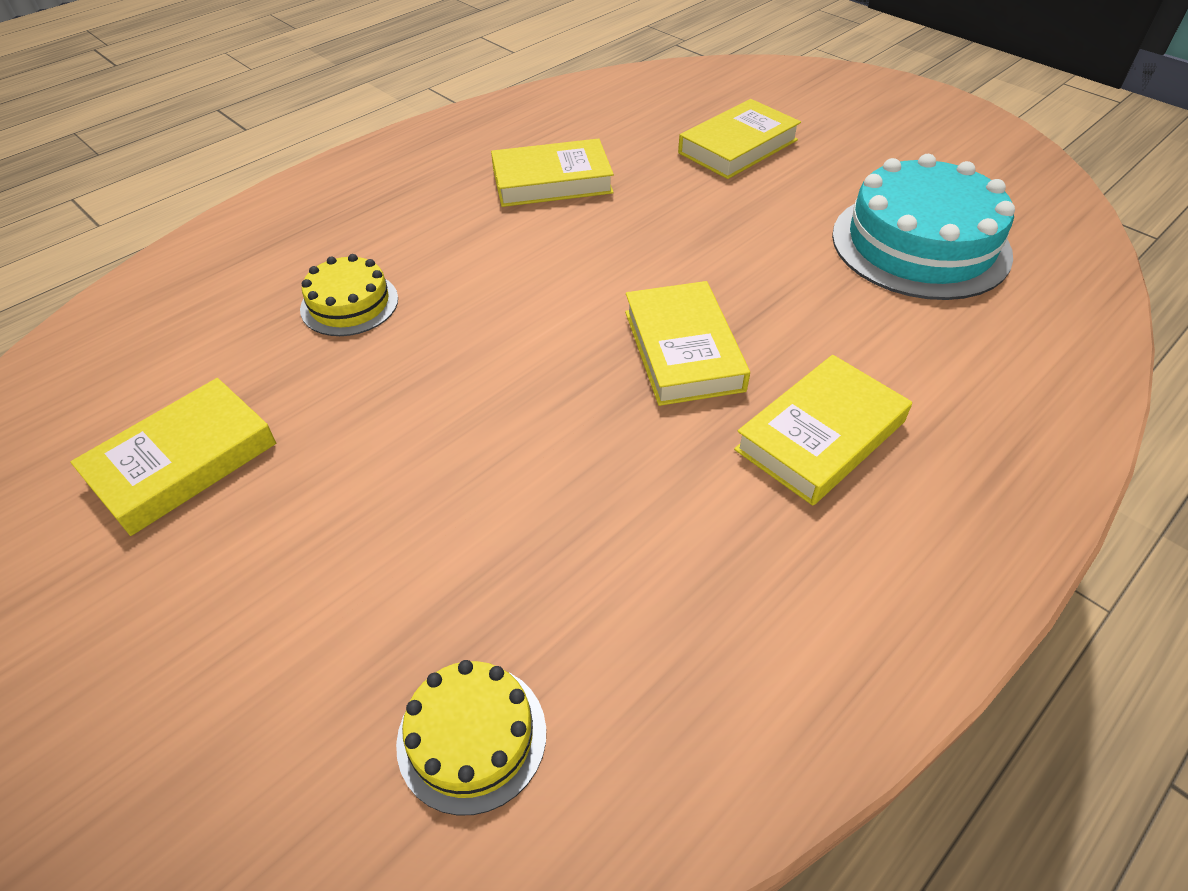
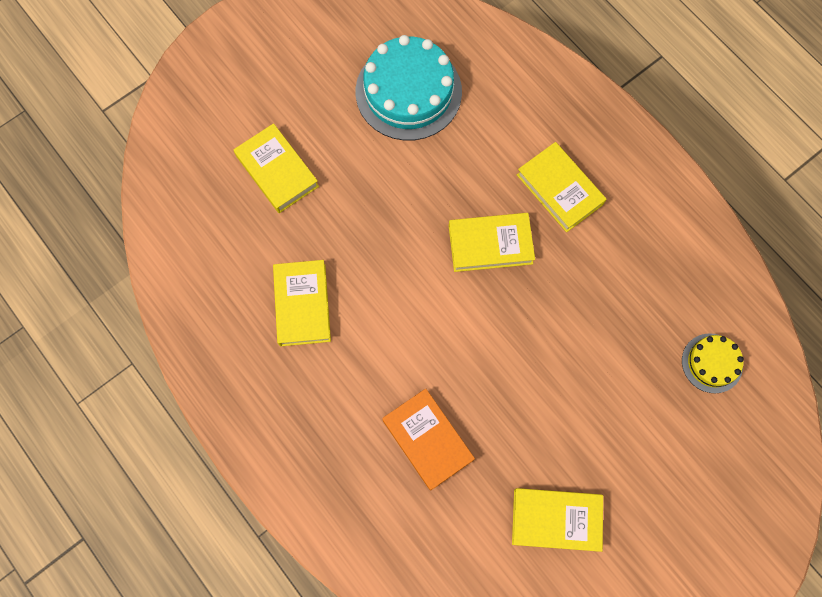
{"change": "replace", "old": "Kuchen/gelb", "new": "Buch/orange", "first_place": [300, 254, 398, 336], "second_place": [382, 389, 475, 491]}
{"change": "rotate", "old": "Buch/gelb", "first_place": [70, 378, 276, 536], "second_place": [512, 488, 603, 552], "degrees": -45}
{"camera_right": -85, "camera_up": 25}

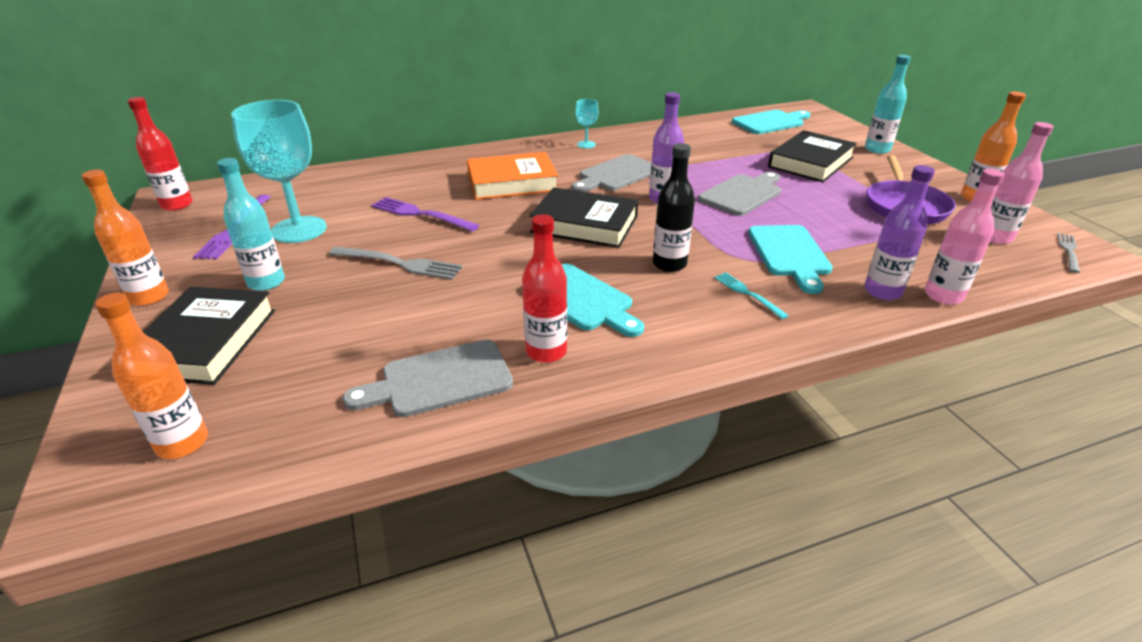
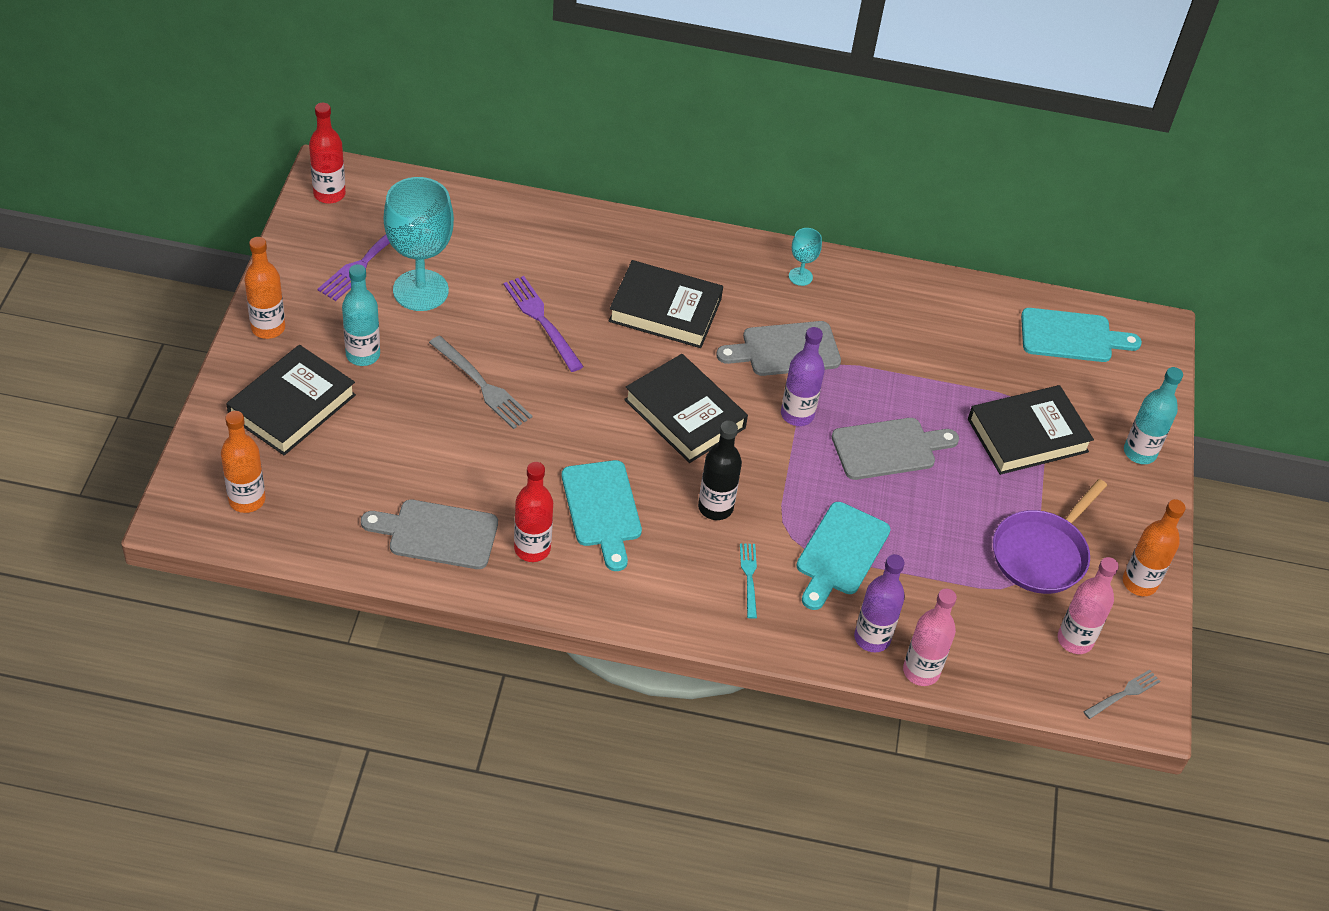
{"change": "recolor", "old": "Buch/orange", "new": "Buch/schwarz", "first_place": [467, 152, 558, 200], "second_place": [609, 260, 723, 348]}
{"camera_right": 25, "camera_up": 15}

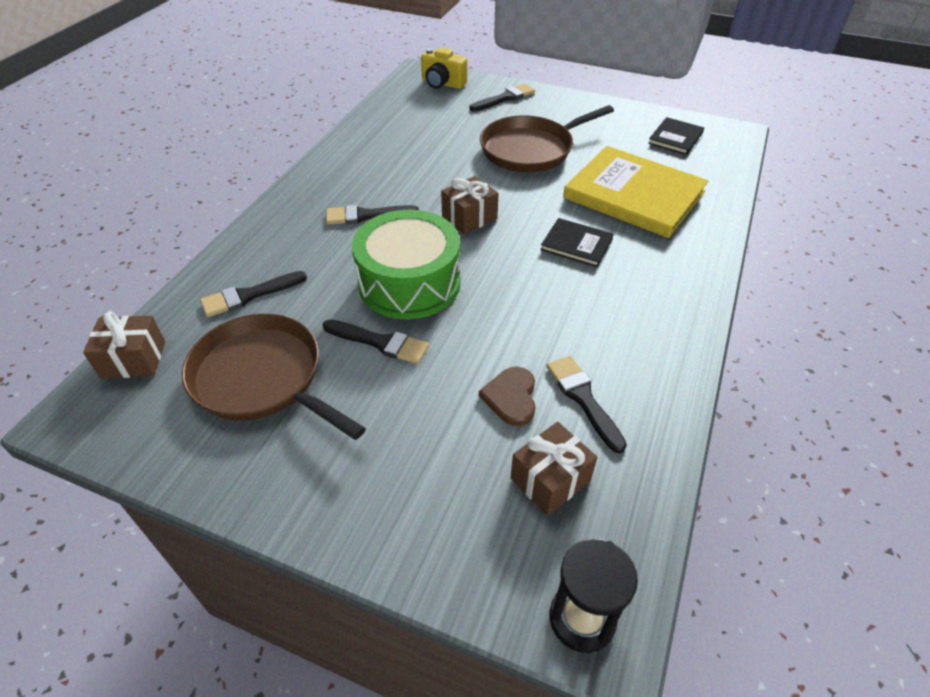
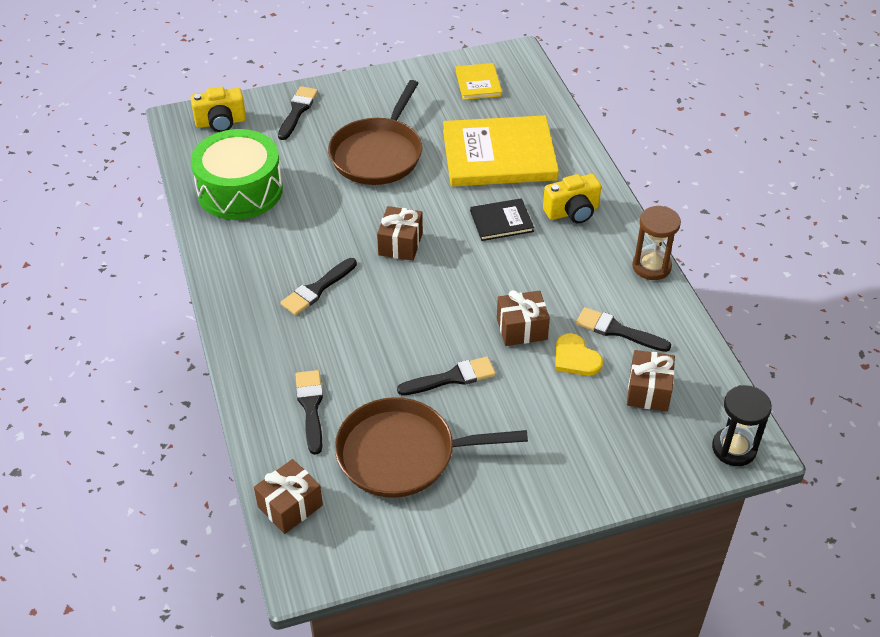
{"change": "insert", "new": "Geschenk/braun", "second_place": [497, 290, 550, 346]}
{"change": "insert", "new": "Kamera/gelb", "second_place": [543, 174, 601, 224]}
{"change": "insert", "new": "Sanduhr/braun", "second_place": [632, 206, 681, 280]}
{"change": "move", "old": "Trommel/grün", "first_place": [352, 210, 460, 320], "second_place": [191, 129, 283, 220]}
{"change": "recolor", "old": "Herz/braun", "new": "Herz/gelb", "first_place": [479, 367, 536, 426], "second_place": [555, 333, 603, 376]}
{"change": "recolor", "old": "Buch/schwarz", "new": "Buch/gelb", "first_place": [648, 117, 704, 155], "second_place": [456, 63, 502, 100]}
{"change": "rotate", "old": "Pinsel/schwarz", "first_place": [200, 271, 307, 317], "second_place": [295, 370, 323, 455], "degrees": 150}
{"camera_right": -40, "camera_up": 0}

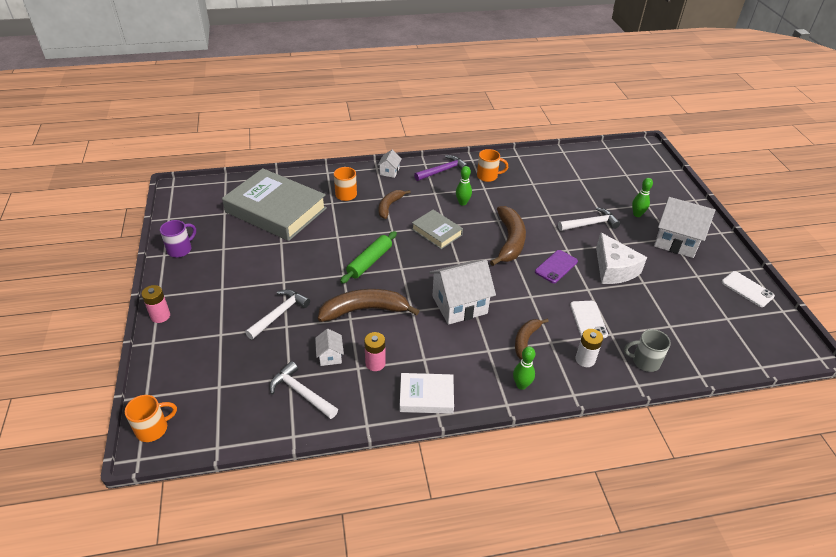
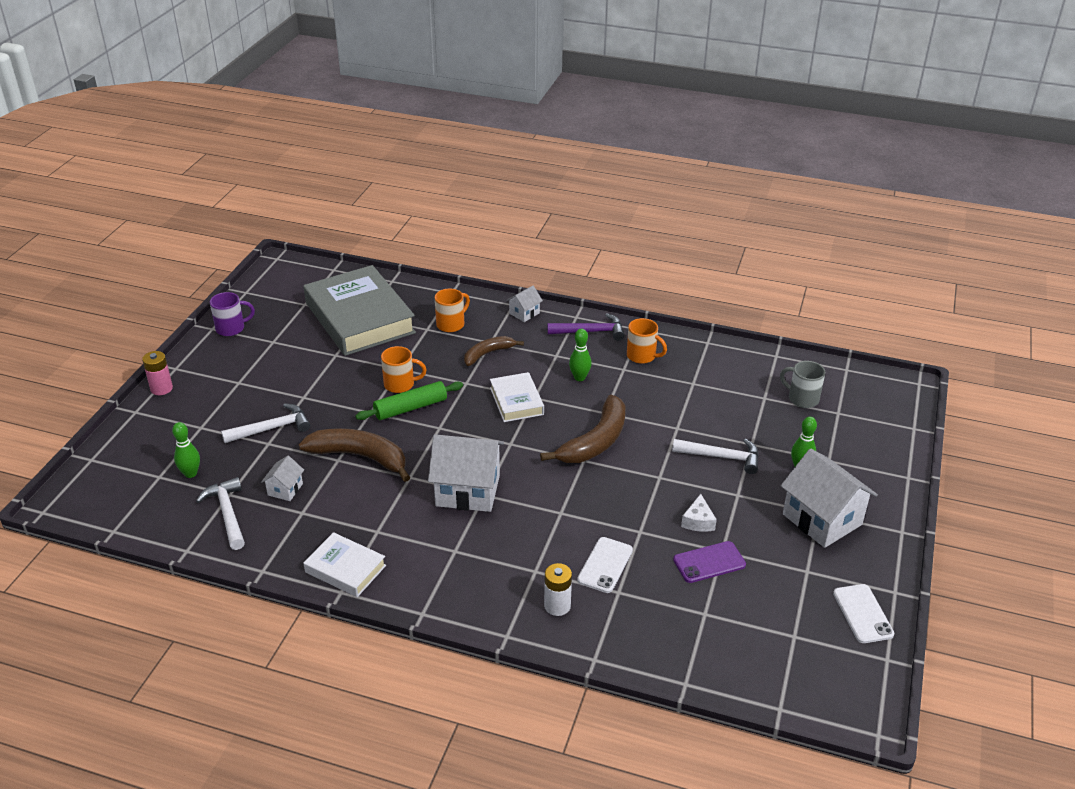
{"change": "delete", "old": "Batterie/rosa", "first_place": [364, 332, 386, 371]}
{"change": "delete", "old": "Banane/braun", "first_place": [515, 318, 549, 360]}
{"change": "move", "old": "Tasse/orange", "first_place": [125, 395, 177, 442], "second_place": [381, 346, 427, 393]}
{"change": "move", "old": "Bowlingkegel/grün", "first_place": [513, 347, 535, 390], "second_place": [172, 422, 200, 478]}
{"change": "move", "old": "Handy/lila", "first_place": [535, 250, 578, 283], "second_place": [673, 541, 746, 583]}
{"change": "move", "old": "Tasse/grau", "first_place": [624, 329, 671, 372], "second_place": [780, 361, 825, 408]}
{"change": "recolor", "old": "Buch/grau", "new": "Buch/weiß", "first_place": [412, 210, 463, 249], "second_place": [490, 372, 544, 422]}
{"change": "resize", "old": "Käse/weiß", "first_place": [596, 233, 647, 284], "second_place": [681, 494, 717, 532], "factor": 0.51}
{"camera_right": 30, "camera_up": -5}

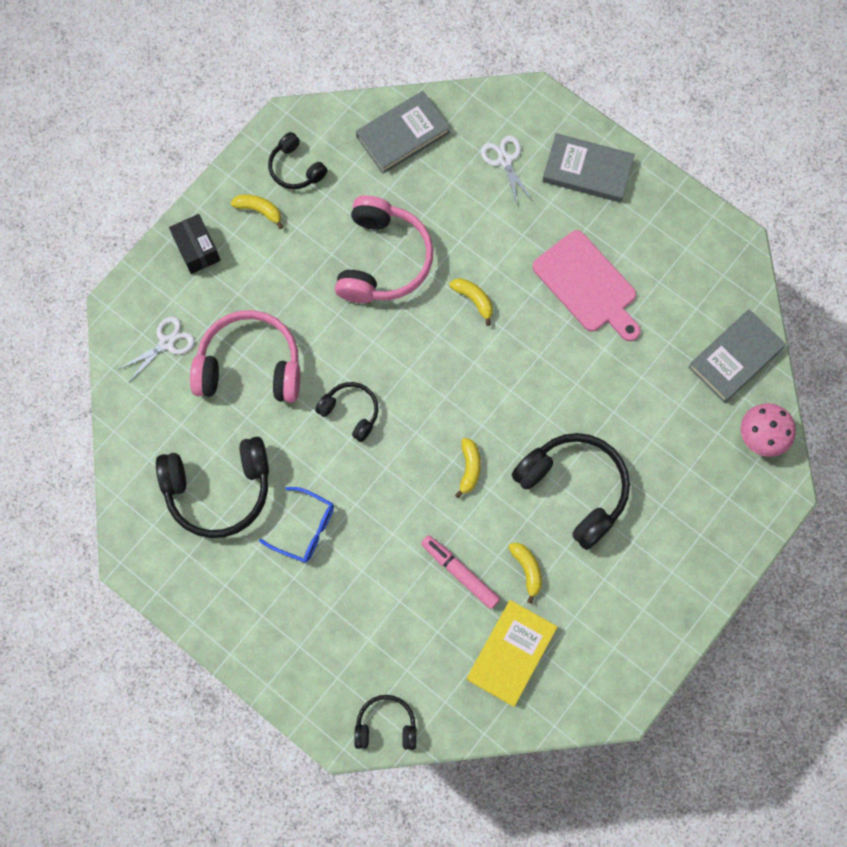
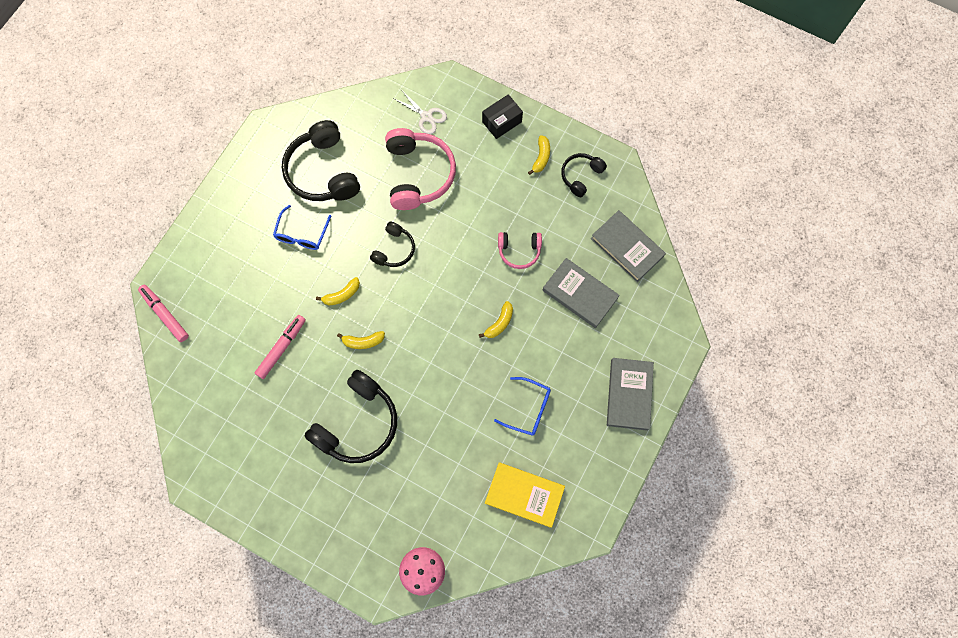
{"change": "delete", "old": "Schere/weiß", "first_place": [481, 136, 533, 207]}
{"change": "move", "old": "Buch/gelb", "first_place": [467, 600, 558, 707], "second_place": [485, 462, 565, 528]}
{"change": "move", "old": "Banane/gelb", "first_place": [508, 542, 542, 604], "second_place": [316, 277, 360, 305]}
{"change": "move", "old": "Buch/grau", "first_place": [688, 309, 786, 403], "second_place": [542, 258, 620, 328]}
{"change": "replace", "old": "Kopfhörer/schwarz", "new": "Filzstift/rosa", "first_place": [354, 695, 416, 750], "second_place": [138, 285, 189, 342]}
{"change": "replace", "old": "Schneidebrett/rosa", "new": "Brille/blau", "first_place": [532, 230, 641, 341], "second_place": [494, 377, 551, 436]}
{"change": "resize", "old": "Kopfhörer/rosa", "first_place": [335, 195, 433, 303], "second_place": [498, 232, 542, 269], "factor": 0.54}
{"camera_right": 80, "camera_up": 0}

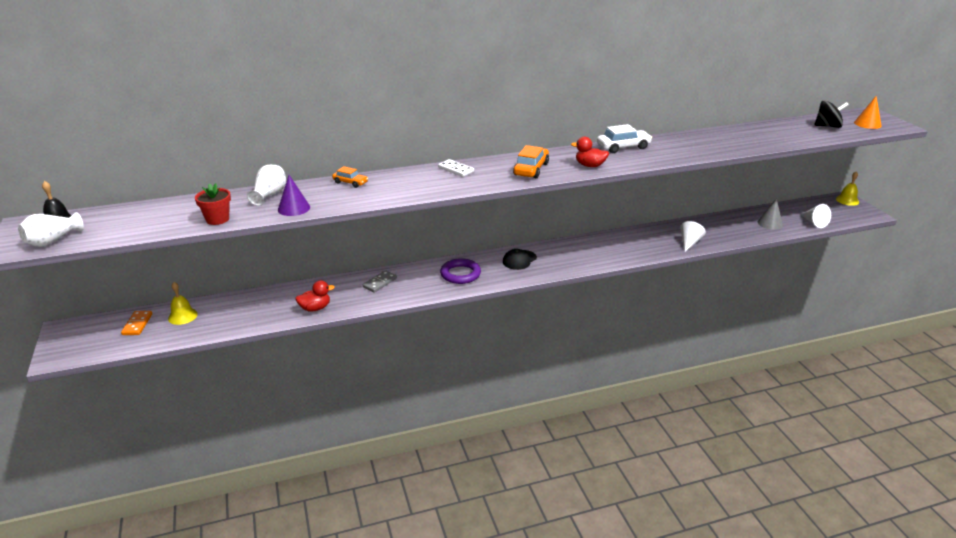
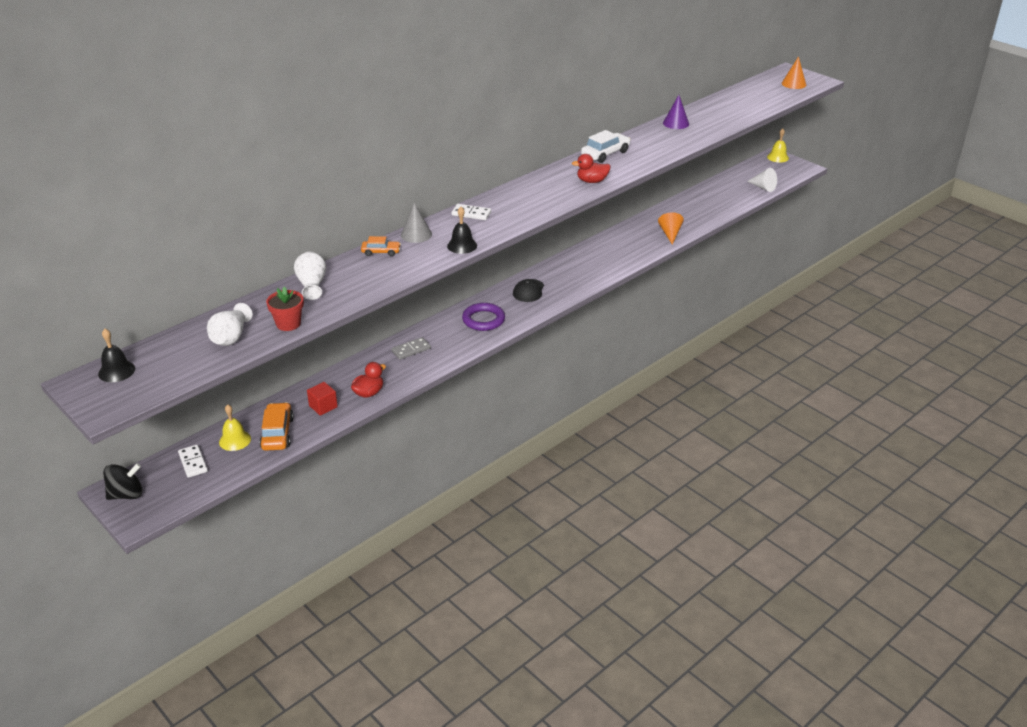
{"change": "insert", "new": "Kubus/rot", "second_place": [307, 382, 338, 416]}
{"change": "insert", "new": "Glocke/schwarz", "second_place": [447, 207, 477, 254]}
{"change": "move", "old": "Vase/weiß", "first_place": [18, 212, 84, 247], "second_place": [207, 303, 253, 346]}
{"change": "move", "old": "Kegel/lila", "first_place": [278, 175, 310, 216], "second_place": [663, 95, 689, 129]}
{"change": "move", "old": "Auto/orange", "first_place": [513, 145, 549, 178], "second_place": [259, 402, 294, 451]}
{"change": "move", "old": "Kegel/grau", "first_place": [758, 198, 783, 230], "second_place": [401, 202, 432, 243]}
{"change": "move", "old": "Kreisel/schwarz", "first_place": [814, 100, 849, 128], "second_place": [103, 463, 143, 500]}
{"change": "recolor", "old": "Dominostein/orange", "new": "Dominostein/weiß", "first_place": [121, 311, 152, 335], "second_place": [178, 445, 208, 478]}
{"change": "recolor", "old": "Kegel/weiß", "new": "Kegel/orange", "first_place": [680, 221, 706, 252], "second_place": [658, 213, 684, 244]}
{"change": "rotate", "old": "Dominostein/grau", "first_place": [363, 270, 397, 292], "second_place": [392, 337, 431, 360], "degrees": 45}
{"camera_right": -25, "camera_up": 5}

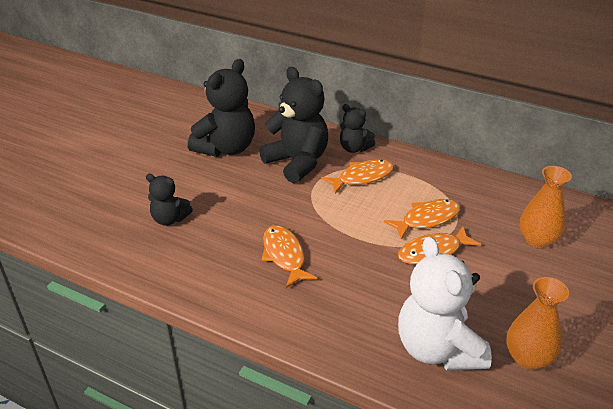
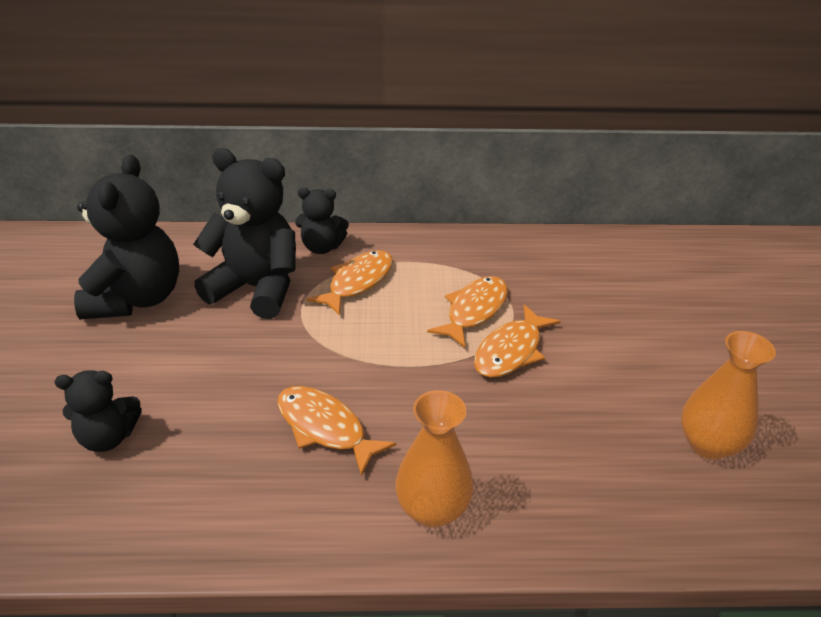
{"change": "delete", "old": "Teddybär/weiß", "first_place": [398, 237, 492, 371]}
{"change": "move", "old": "Vase/orange", "first_place": [520, 166, 572, 248], "second_place": [395, 390, 473, 528]}
{"camera_right": -30, "camera_up": 0}

